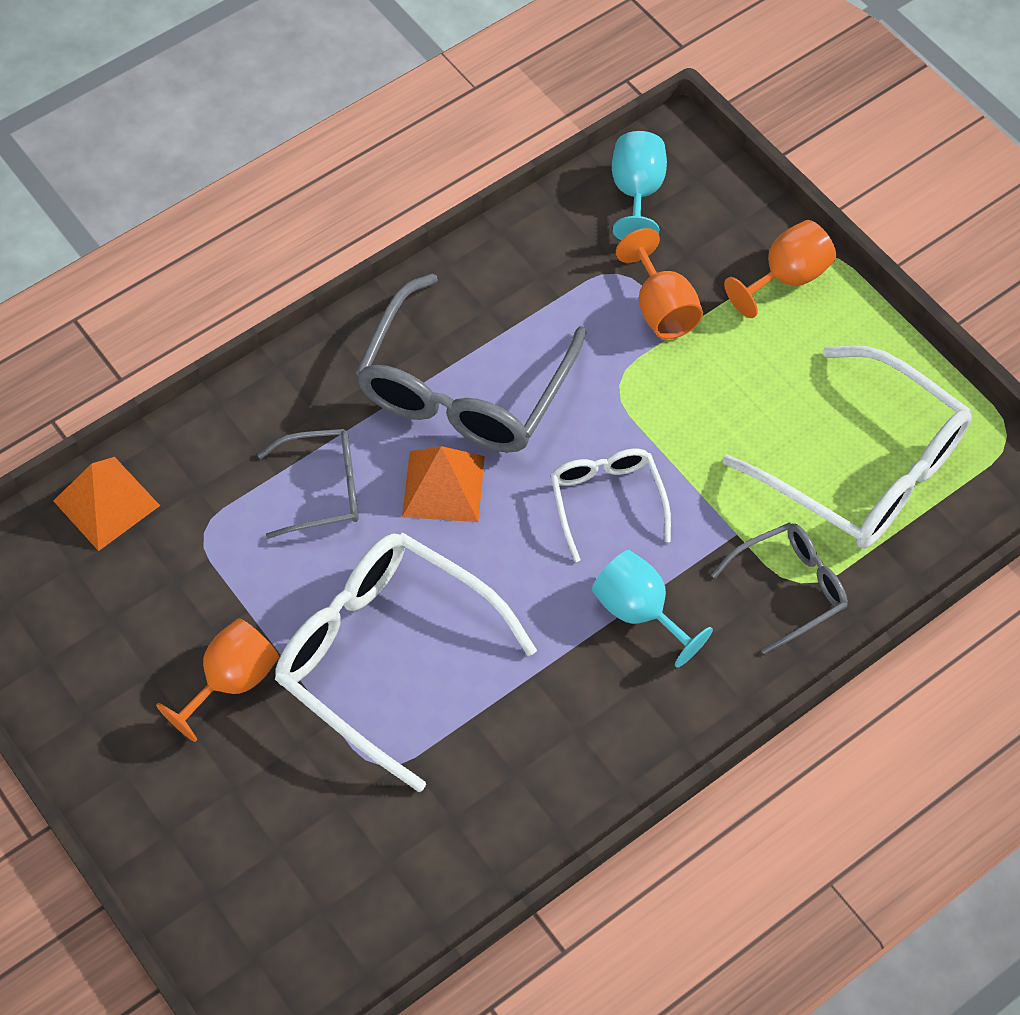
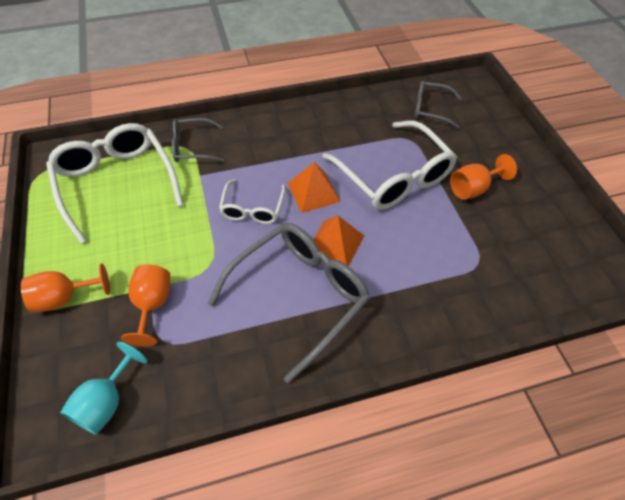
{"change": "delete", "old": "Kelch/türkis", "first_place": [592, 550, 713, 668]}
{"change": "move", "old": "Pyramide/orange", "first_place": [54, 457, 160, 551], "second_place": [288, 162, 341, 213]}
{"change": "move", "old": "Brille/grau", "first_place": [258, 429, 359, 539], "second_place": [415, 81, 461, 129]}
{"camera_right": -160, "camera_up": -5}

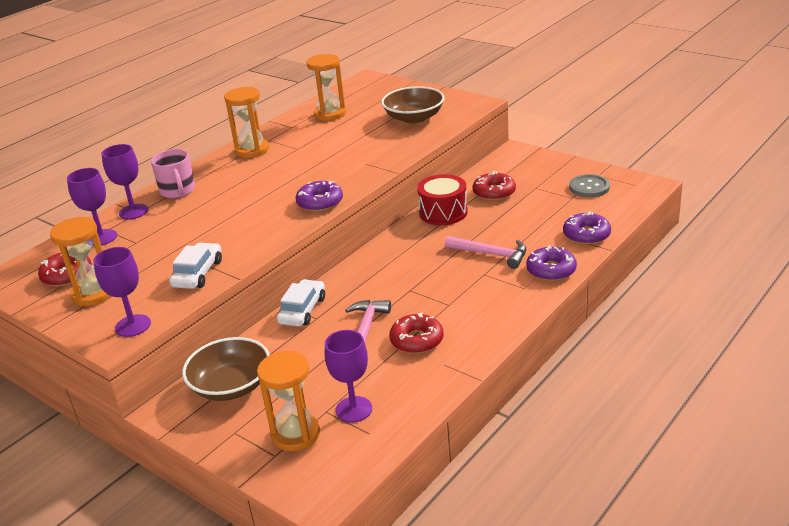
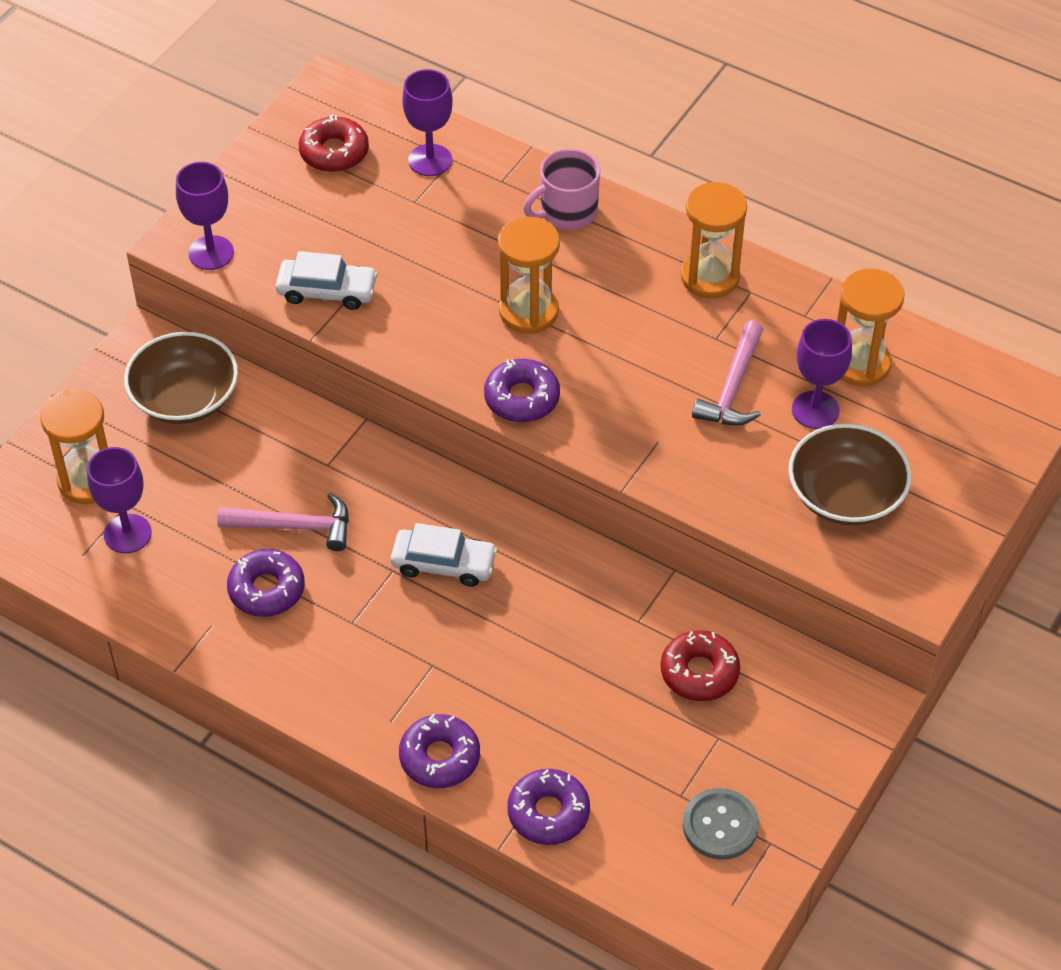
{"change": "delete", "old": "Trommel/rot", "first_place": [417, 174, 468, 225]}
{"change": "move", "old": "Sanduhr/orange", "first_place": [50, 217, 111, 306], "second_place": [498, 217, 560, 334]}
{"change": "move", "old": "Kelch/lila", "first_place": [102, 144, 148, 219], "second_place": [792, 319, 852, 429]}
{"change": "move", "old": "Auto/weiß", "first_place": [277, 279, 325, 327], "second_place": [391, 523, 497, 587]}
{"change": "move", "old": "Hammer/rosa", "first_place": [445, 236, 526, 269], "second_place": [692, 320, 763, 426]}
{"change": "recolor", "old": "Donut/rot", "new": "Donut/lila", "first_place": [389, 312, 444, 354], "second_place": [227, 549, 305, 617]}
{"camera_right": 80, "camera_up": 20}

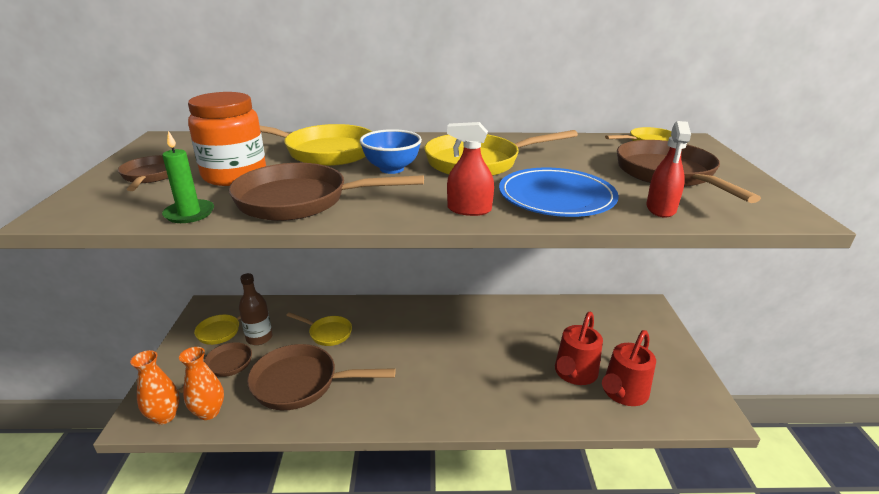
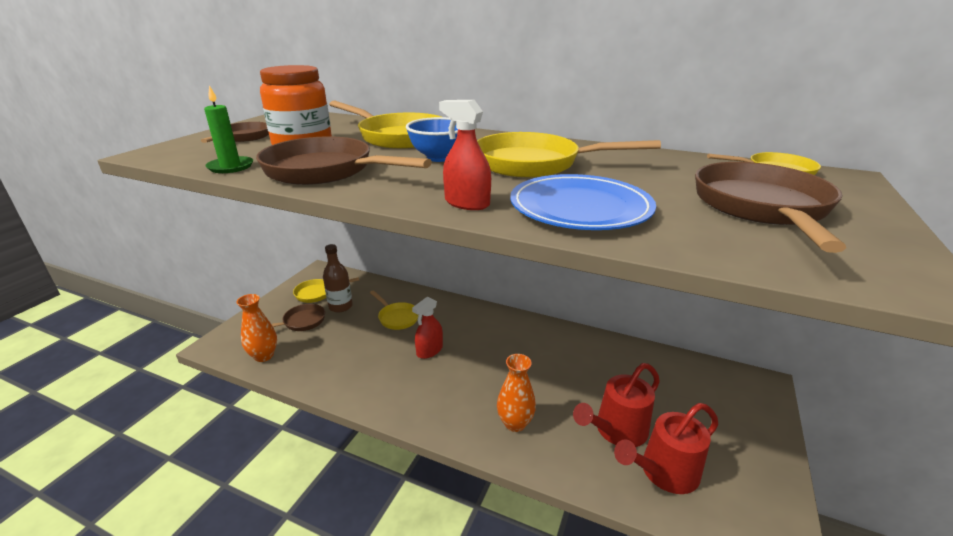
{"change": "delete", "old": "Pfanne/braun", "first_place": [247, 344, 396, 410]}
{"change": "move", "old": "Vase/orange", "first_place": [130, 350, 180, 425], "second_place": [497, 354, 536, 432]}
{"change": "move", "old": "Sprühflasche/rot", "first_place": [646, 121, 691, 218], "second_place": [412, 296, 443, 359]}
{"camera_right": 25, "camera_up": 0}

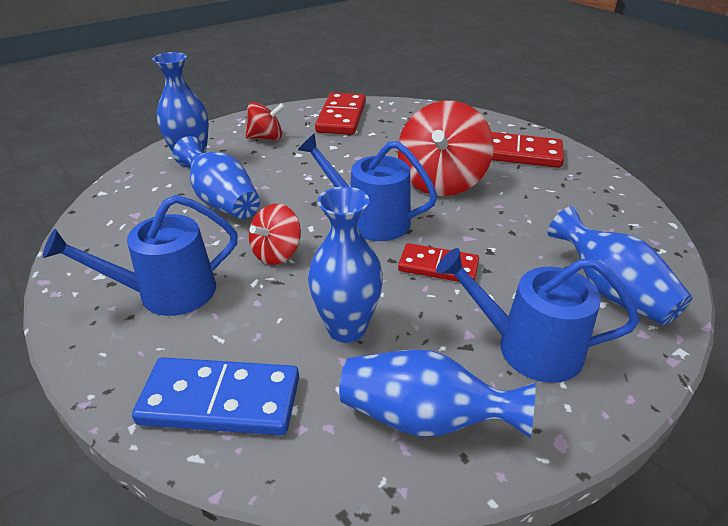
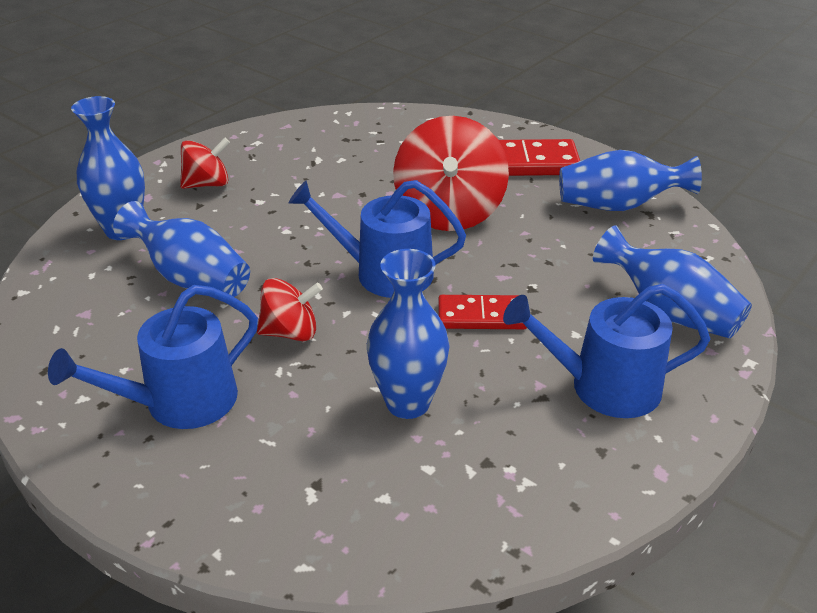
{"change": "delete", "old": "Dominostein/blau", "first_place": [132, 357, 299, 435]}
{"change": "delete", "old": "Dominostein/rot", "first_place": [315, 93, 366, 135]}
{"change": "move", "old": "Vase/blau", "first_place": [339, 349, 536, 438], "second_place": [559, 150, 702, 211]}
{"change": "rotate", "old": "Kreisel/rot", "first_place": [249, 204, 301, 265], "second_place": [257, 278, 323, 341], "degrees": -120}
{"camera_right": -15, "camera_up": 0}

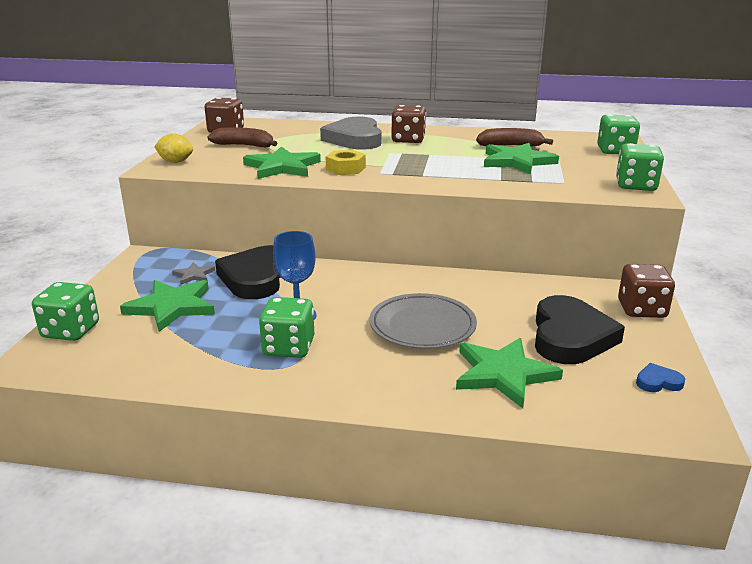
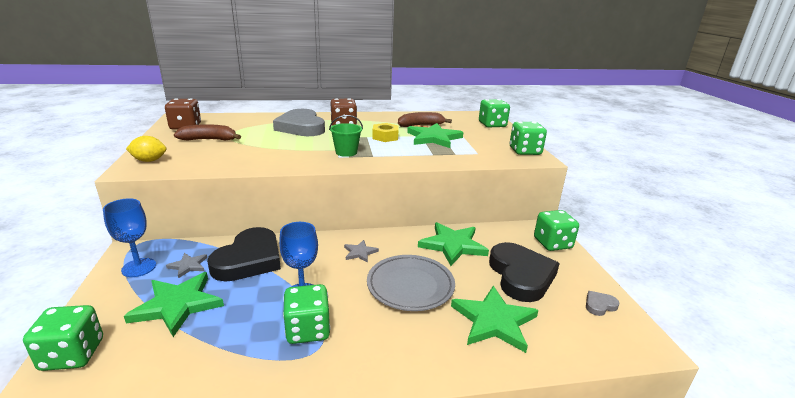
{"change": "insert", "new": "Kelch/blau", "second_place": [103, 198, 156, 277]}
{"change": "insert", "new": "Eimer/grün", "second_place": [329, 115, 363, 157]}
{"change": "insert", "new": "Stern/grau", "second_place": [344, 240, 379, 263]}
{"change": "move", "old": "Stern/grün", "first_place": [243, 146, 321, 179], "second_place": [418, 222, 489, 266]}
{"change": "move", "old": "Sechskantmutter/gelb", "first_place": [326, 150, 366, 175], "second_place": [372, 123, 399, 142]}
{"change": "recolor", "old": "Spielwürfel/braun", "new": "Spielwürfel/grün", "first_place": [618, 264, 675, 318], "second_place": [534, 210, 579, 251]}
{"change": "recolor", "old": "Herz/blau", "new": "Herz/grau", "first_place": [636, 363, 685, 392], "second_place": [586, 291, 619, 316]}
{"change": "rotate", "old": "Herz/schwarz", "first_place": [215, 245, 281, 299], "second_place": [207, 227, 281, 282], "degrees": -150}
{"camera_right": -20, "camera_up": 0}

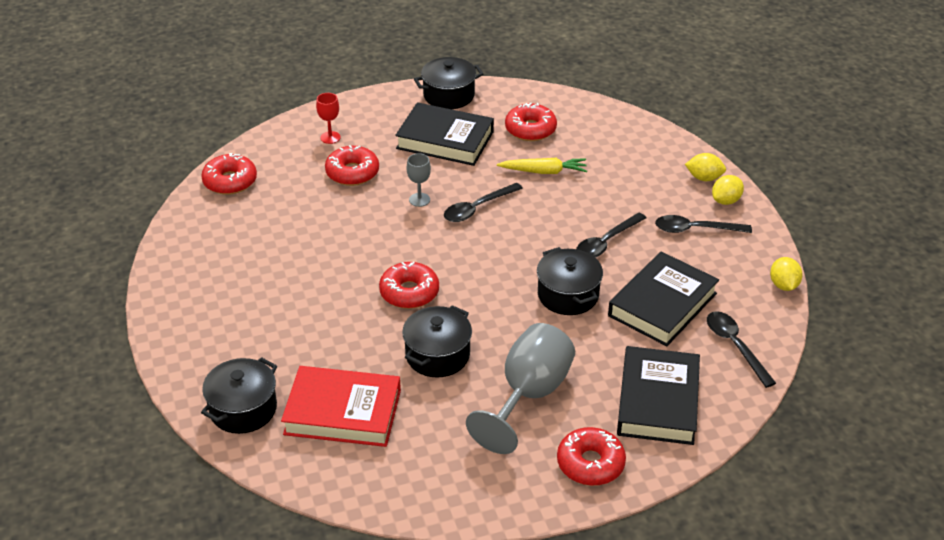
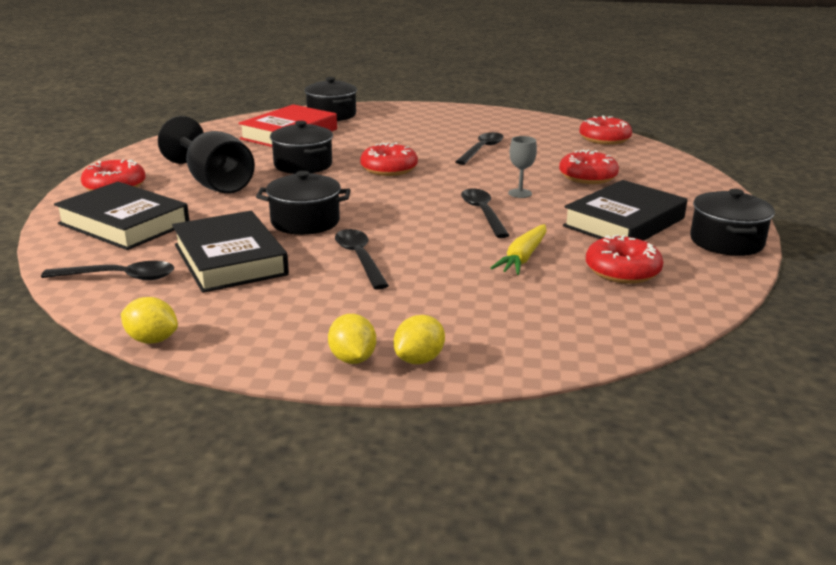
{"change": "delete", "old": "Kelch/rot", "first_place": [316, 93, 341, 144]}
{"change": "move", "old": "Löffel/schwarz", "first_place": [655, 215, 752, 233], "second_place": [456, 132, 504, 165]}
{"change": "recolor", "old": "Kelch/grau", "new": "Kelch/schwarz", "first_place": [466, 323, 575, 454], "second_place": [158, 116, 255, 194]}
{"camera_right": 115, "camera_up": -15}

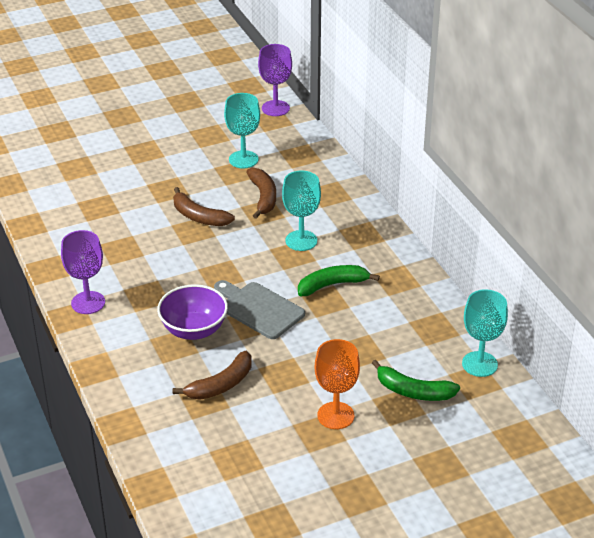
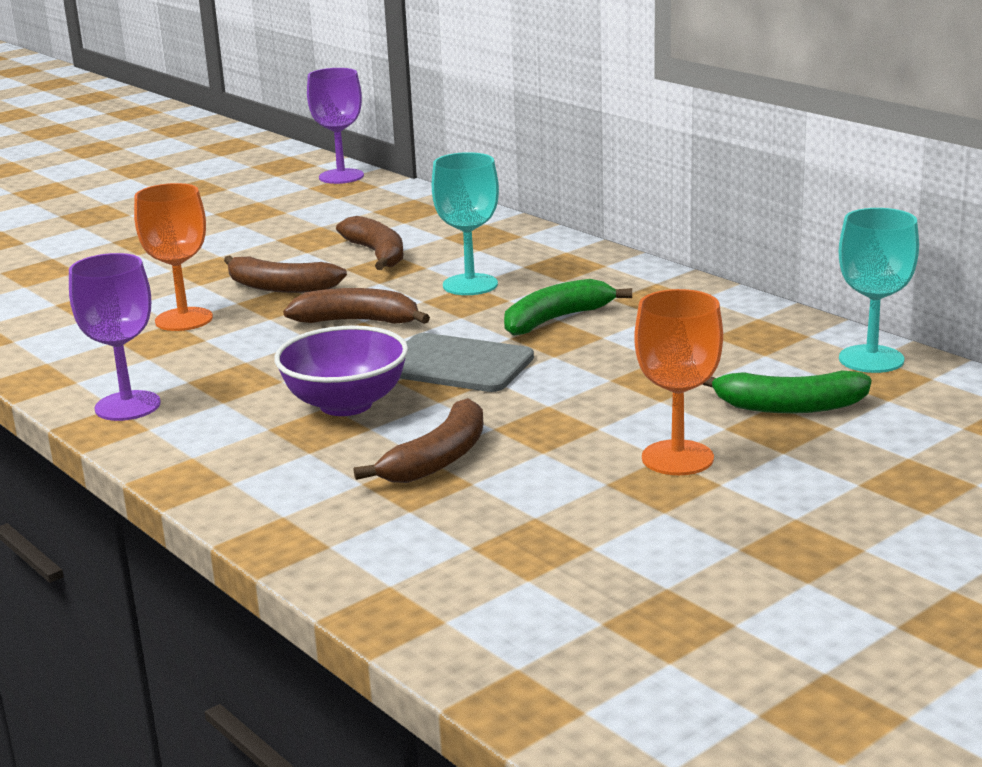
{"change": "delete", "old": "Kelch/türkis", "first_place": [224, 93, 260, 168]}
{"change": "insert", "new": "Kelch/orange", "second_place": [134, 183, 213, 331]}
{"change": "insert", "new": "Banane/braun", "second_place": [283, 288, 430, 324]}
{"camera_right": -15, "camera_up": -15}

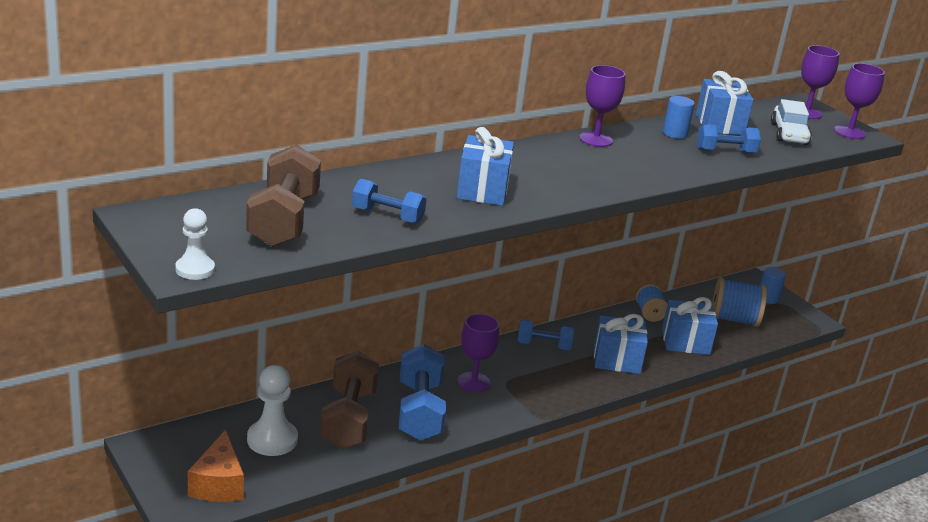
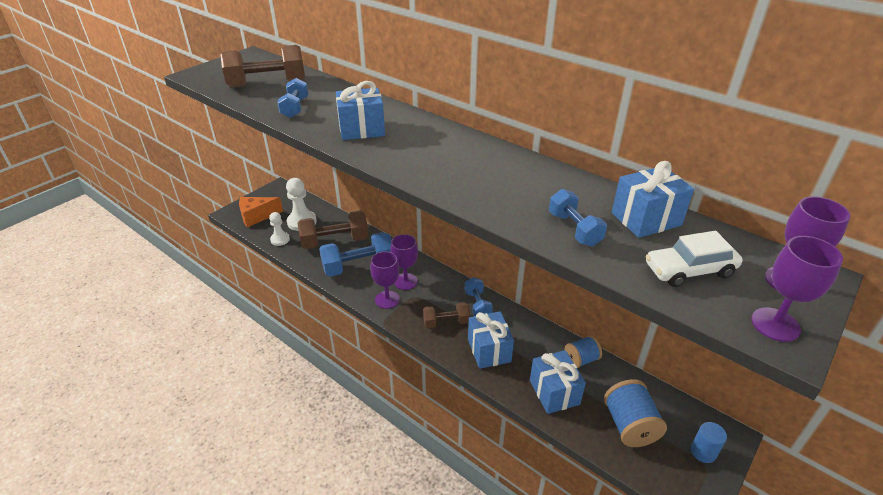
{"change": "delete", "old": "Vollzylinder/blau", "first_place": [663, 96, 695, 139]}
{"change": "insert", "new": "Hantel/braun", "second_place": [423, 302, 470, 328]}
{"change": "move", "old": "Bauer/weiß", "first_place": [175, 208, 215, 280], "second_place": [269, 212, 290, 246]}
{"change": "move", "old": "Kelch/lila", "first_place": [579, 65, 625, 147], "second_place": [370, 251, 400, 309]}
{"camera_right": 75, "camera_up": 10}

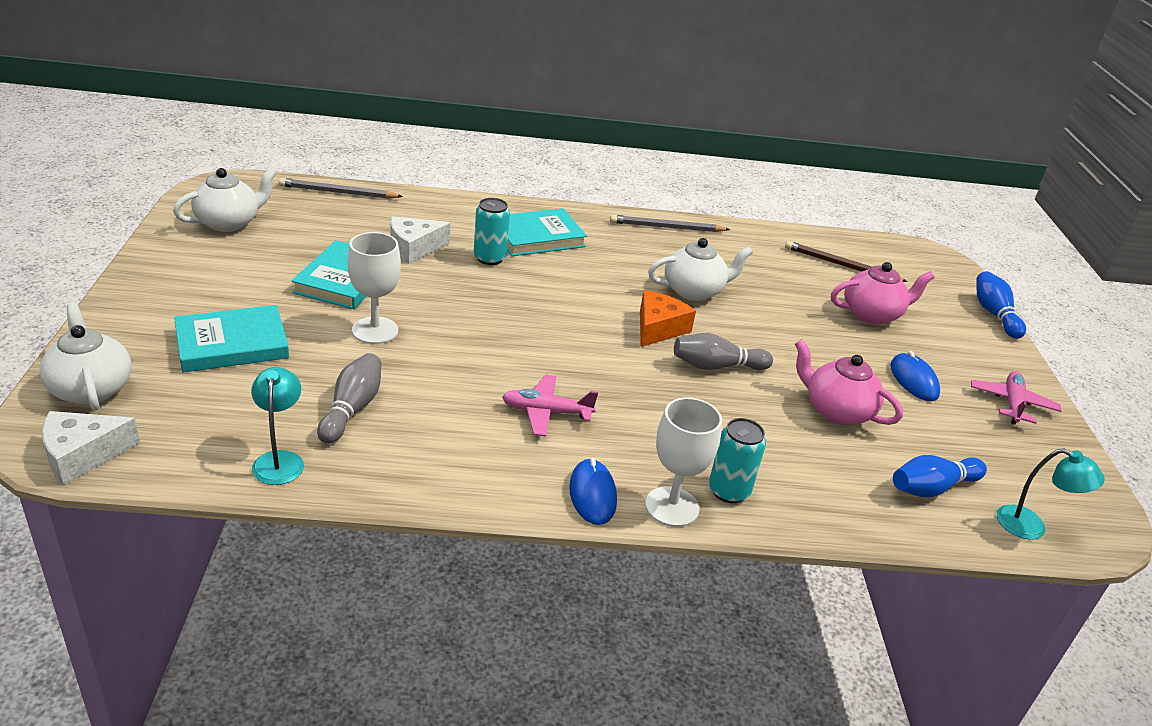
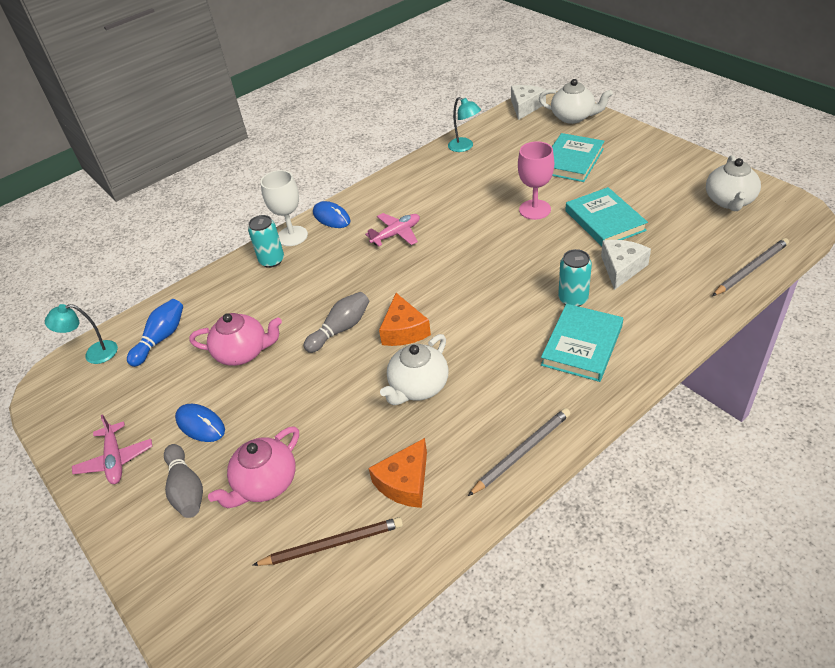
{"change": "delete", "old": "Bowlingkegel/blau", "first_place": [976, 271, 1026, 339]}
{"change": "insert", "new": "Käse/orange", "second_place": [368, 438, 427, 508]}
{"change": "move", "old": "Bowlingkegel/grau", "first_place": [317, 353, 382, 444], "second_place": [164, 444, 203, 518]}
{"change": "recolor", "old": "Kelch/weiß", "new": "Kelch/rosa", "first_place": [347, 232, 401, 344], "second_place": [518, 141, 554, 220]}
{"camera_right": 150, "camera_up": 10}

